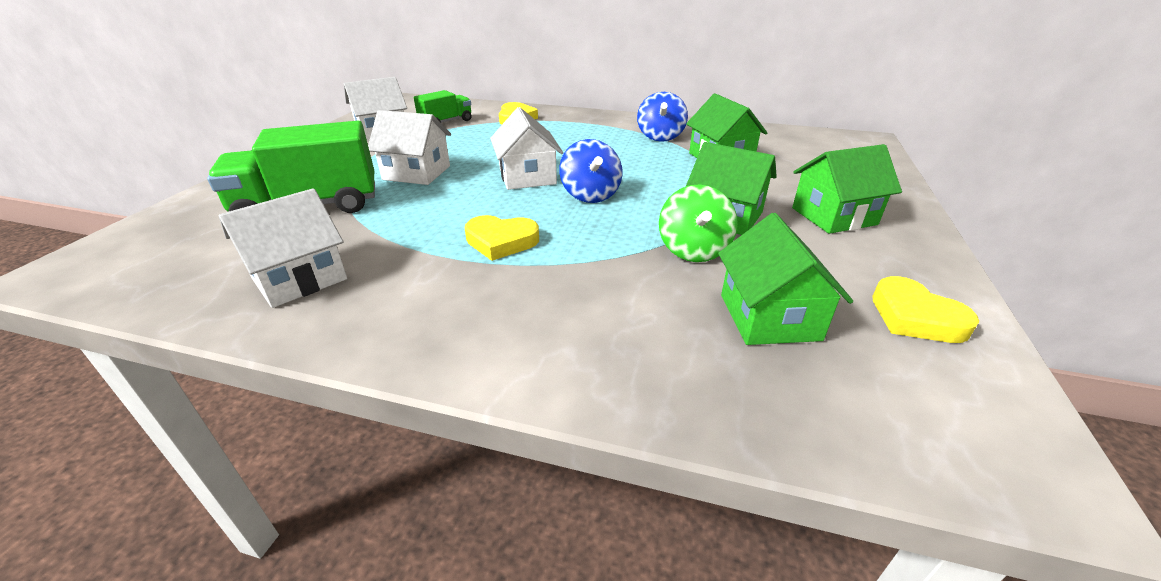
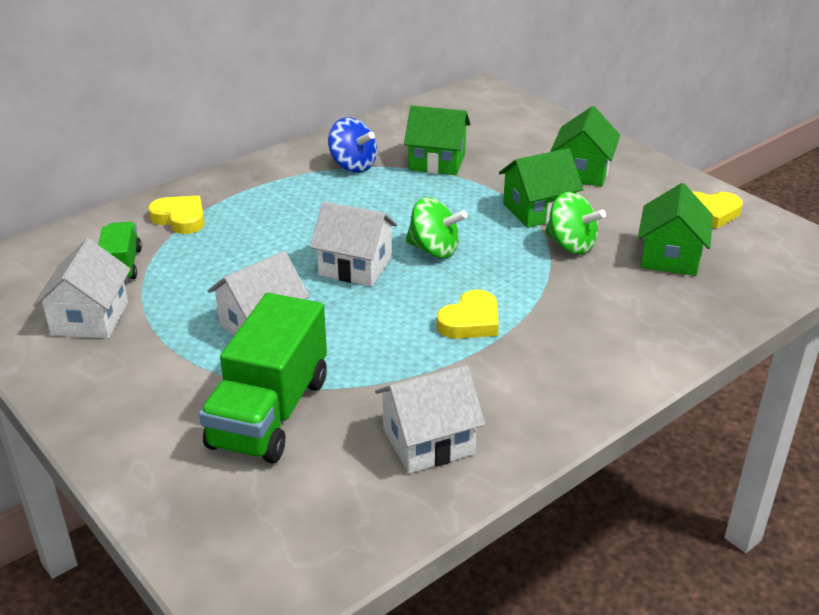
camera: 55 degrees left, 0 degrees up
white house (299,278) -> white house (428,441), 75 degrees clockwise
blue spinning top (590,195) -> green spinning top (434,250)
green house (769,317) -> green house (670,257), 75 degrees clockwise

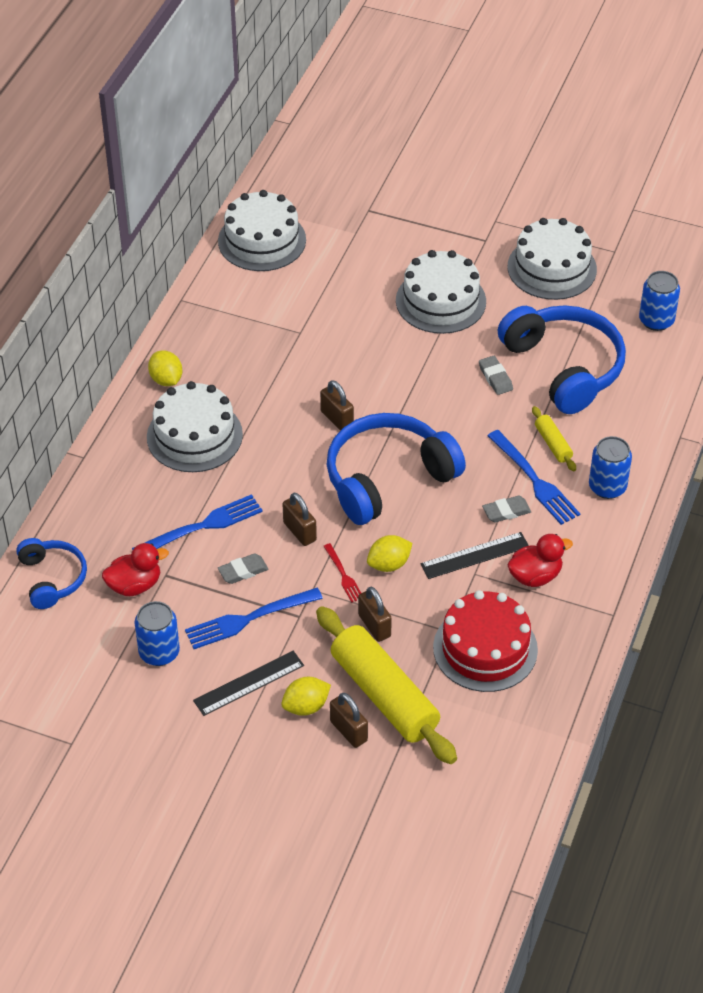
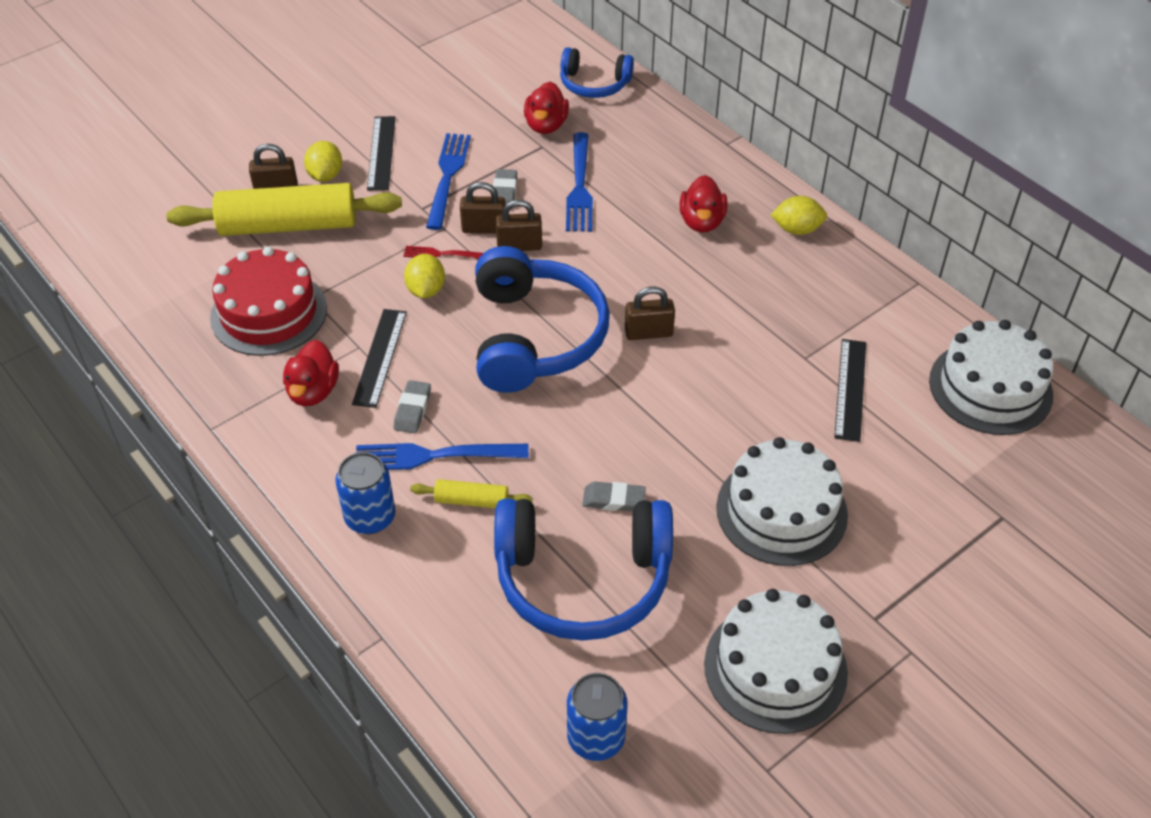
camera: 120 degrees right, 0 degrees up
blue can (159,652) -> none
white cake (194,436) -> red duck (702,222)
brown padlock (374,626) -> brown padlock (484,228), relocated
none -> black ruler (850,389)

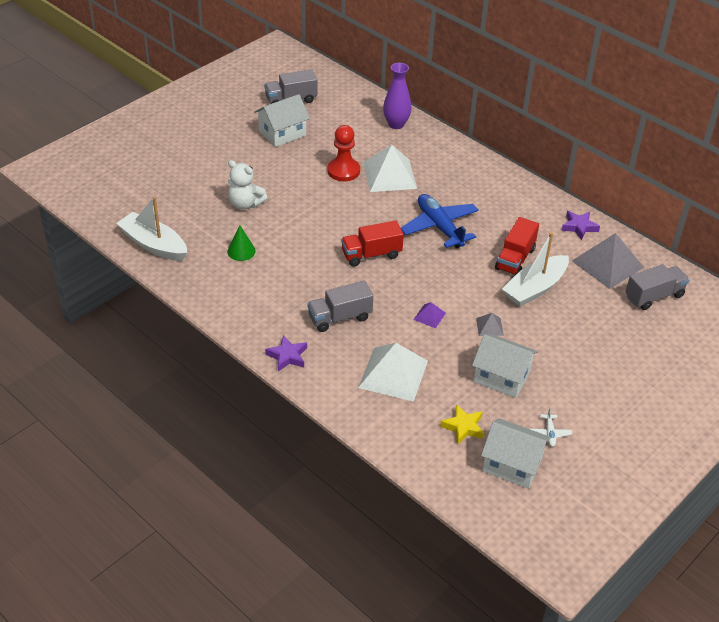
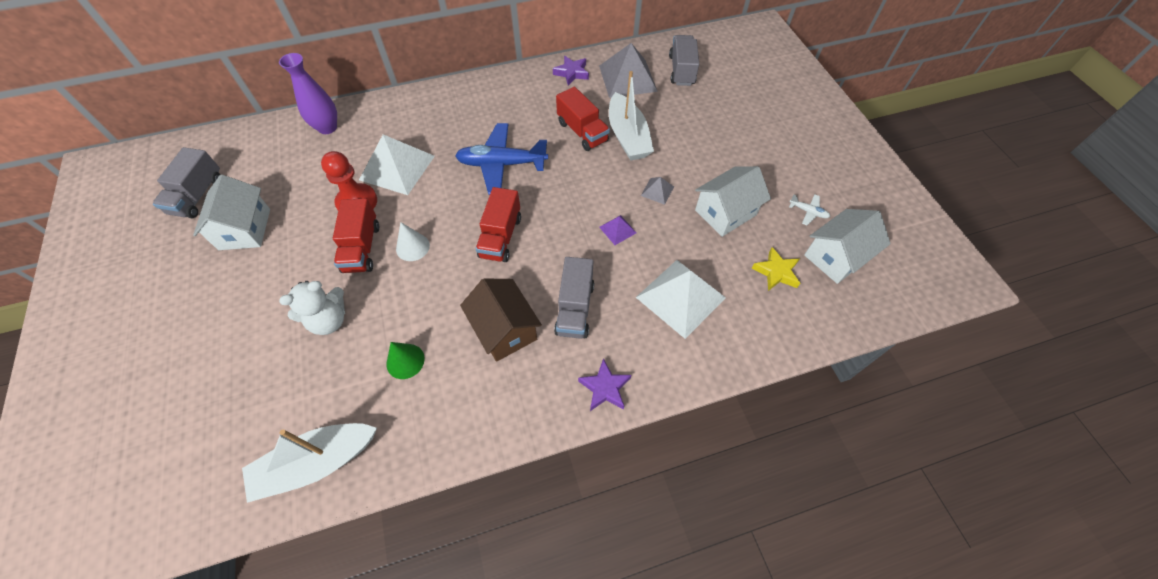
camera: 60 degrees left, 15 degrees up
none -> red truck (362,248)
none -> white cone (412,247)
none -> brown house (504,329)

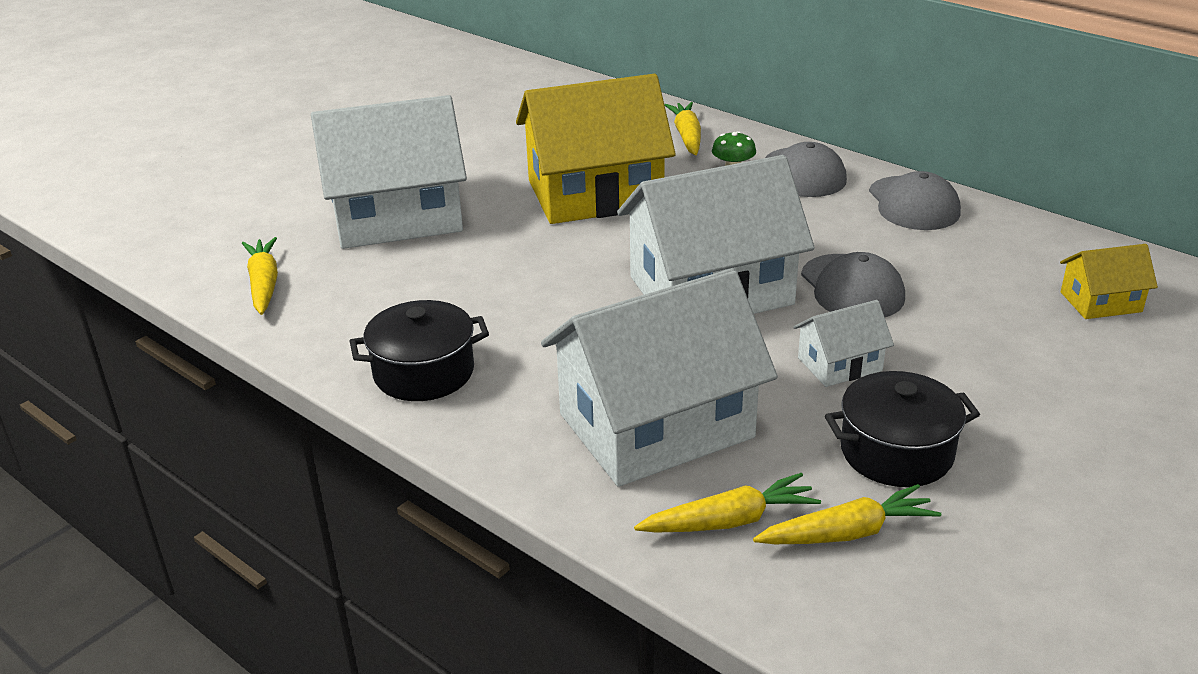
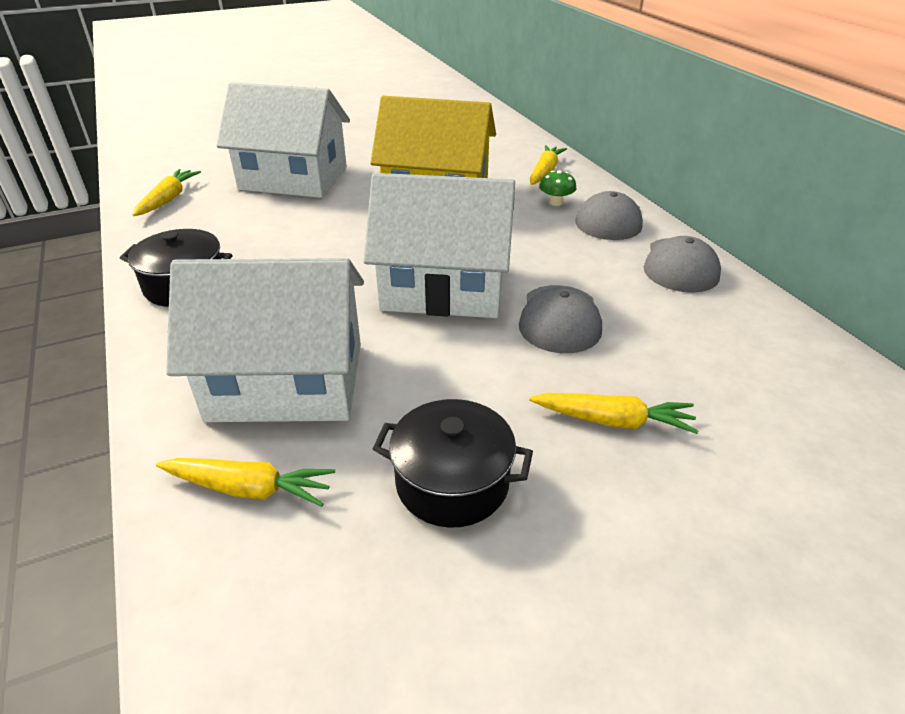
camera: 25 degrees right, 5 degrees up
yellow carrot (847,533) -> yellow carrot (613,421), relocated
white house (839,364) -> none
yellow house (1101,302) -> none

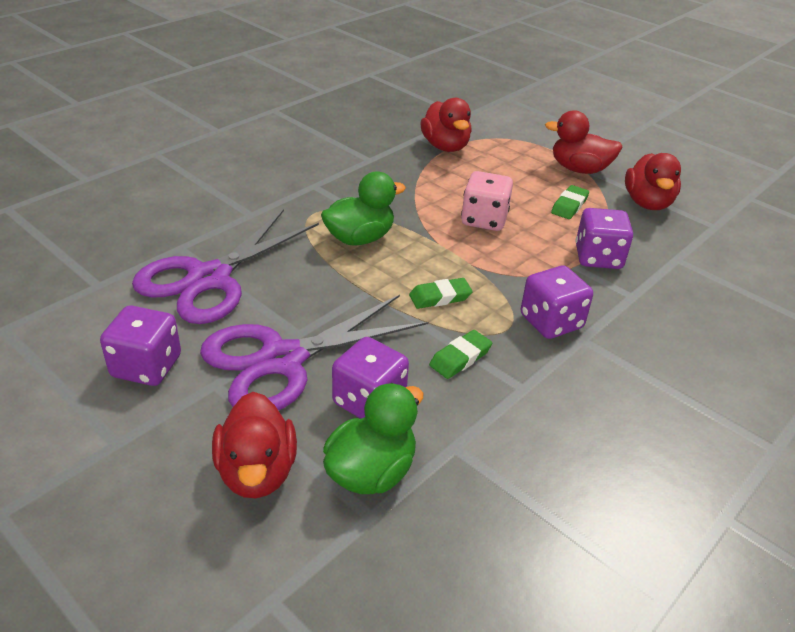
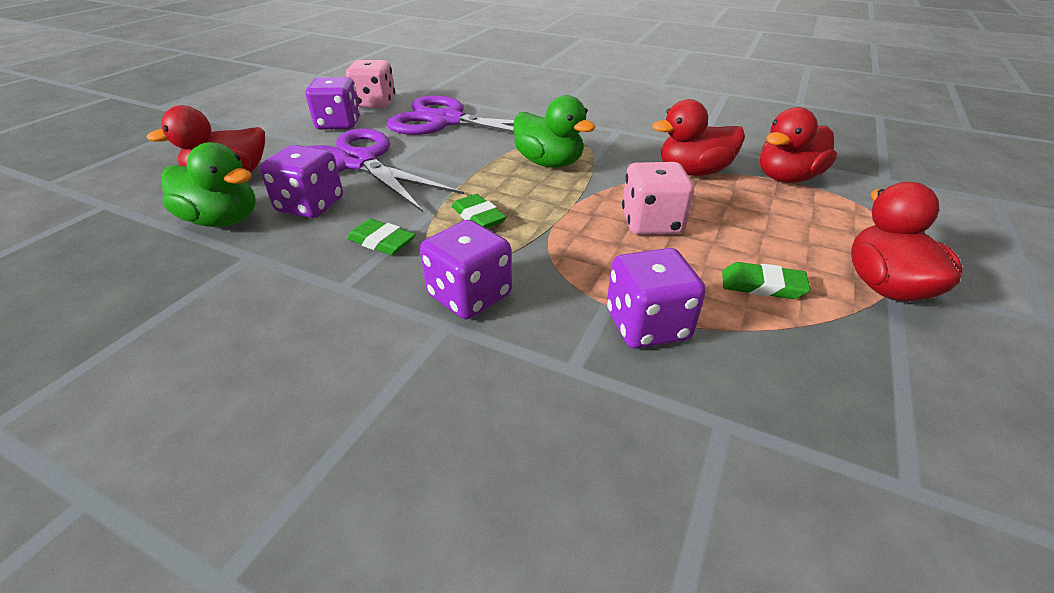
camera: 75 degrees right, 0 degrees up
red duck (647,203) -> red duck (693,172), relocated
none -> pink dice (375,103)

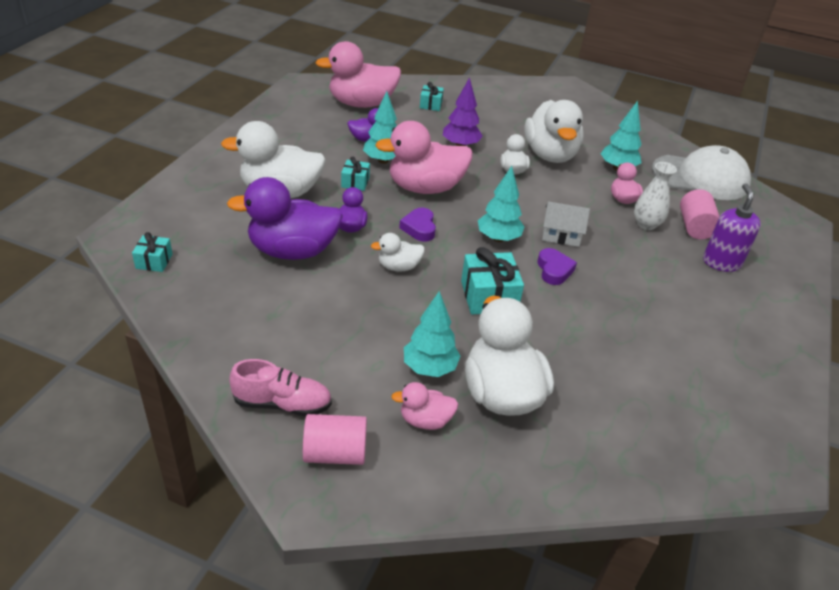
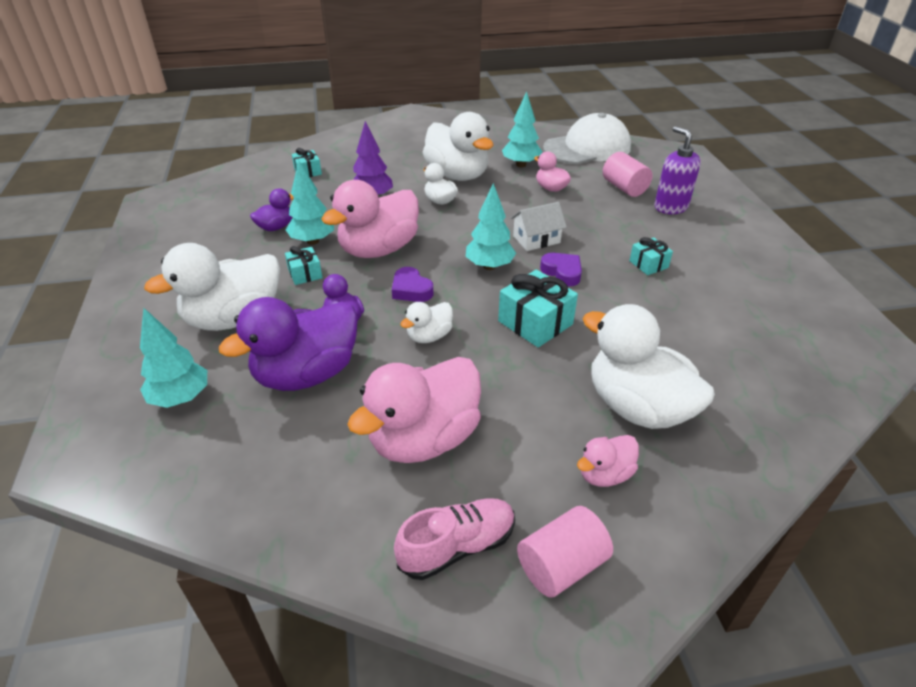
camera: 30 degrees left, 0 degrees up
turquoise gift (154,261) -> turquoise gift (648,264), relocated
pink duck (361,103) -> pink duck (424,439), relocated
turquoise tree (430,368) -> turquoise tree (181,398), relocated
white vase (646,224) -> none

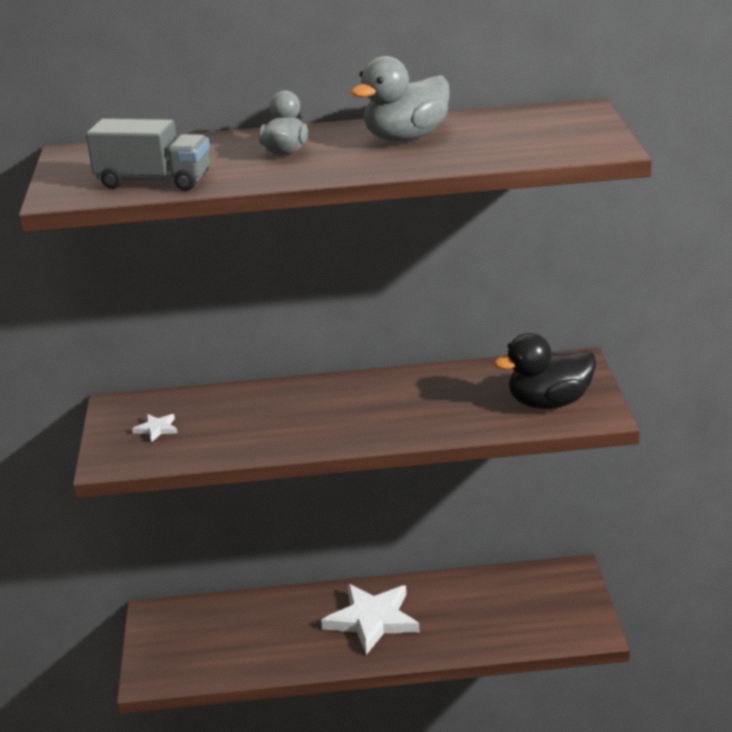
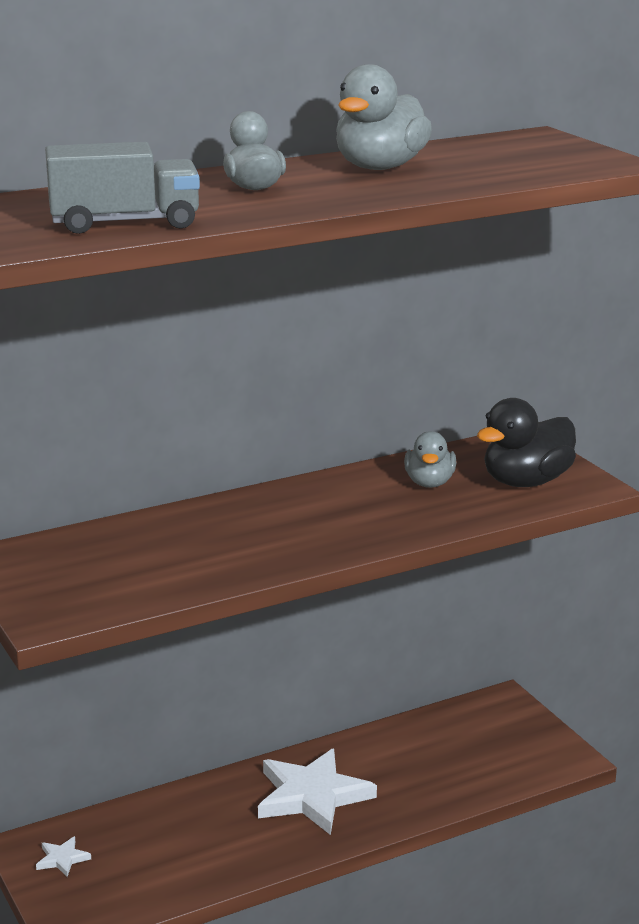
camera: 25 degrees left, 5 degrees down
white star (157,429) -> white star (62,859), relocated
none -> grey duck (429,483)

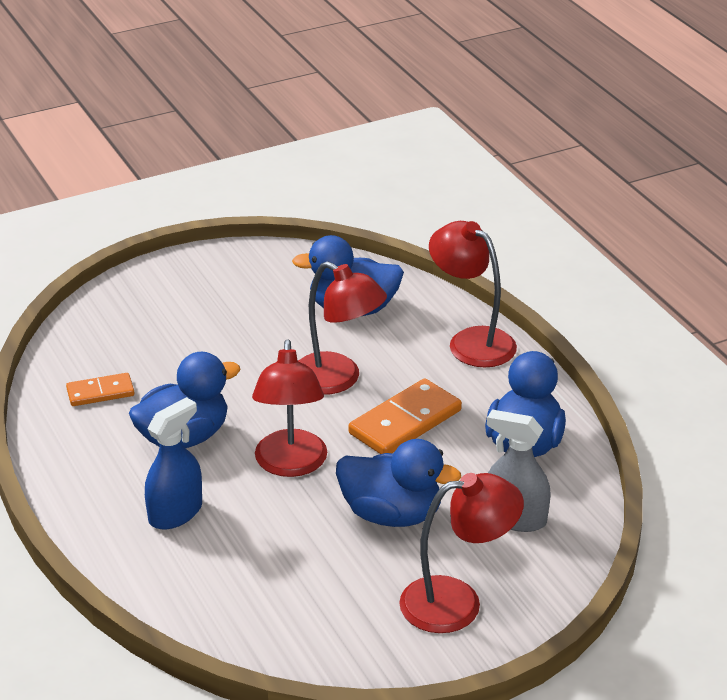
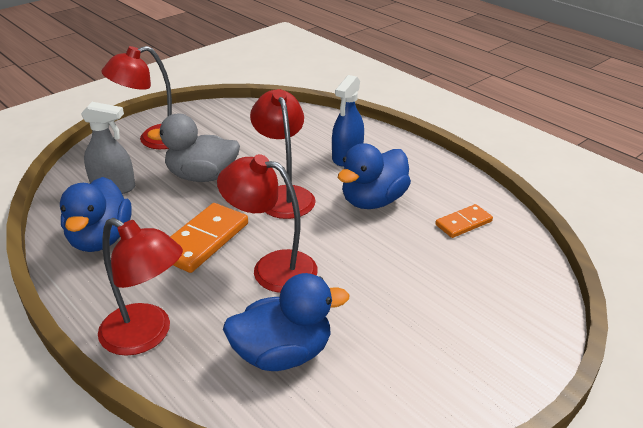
camera: 165 degrees right, 0 degrees up
blue duck (392,514) -> grey duck (202,176)

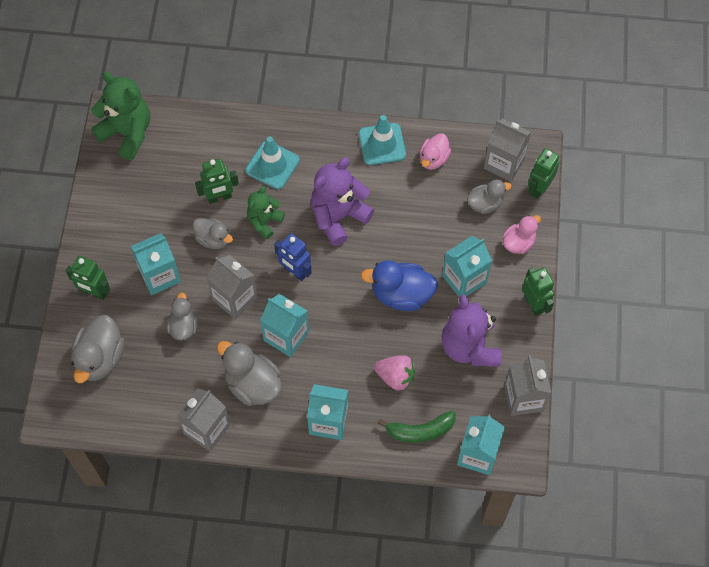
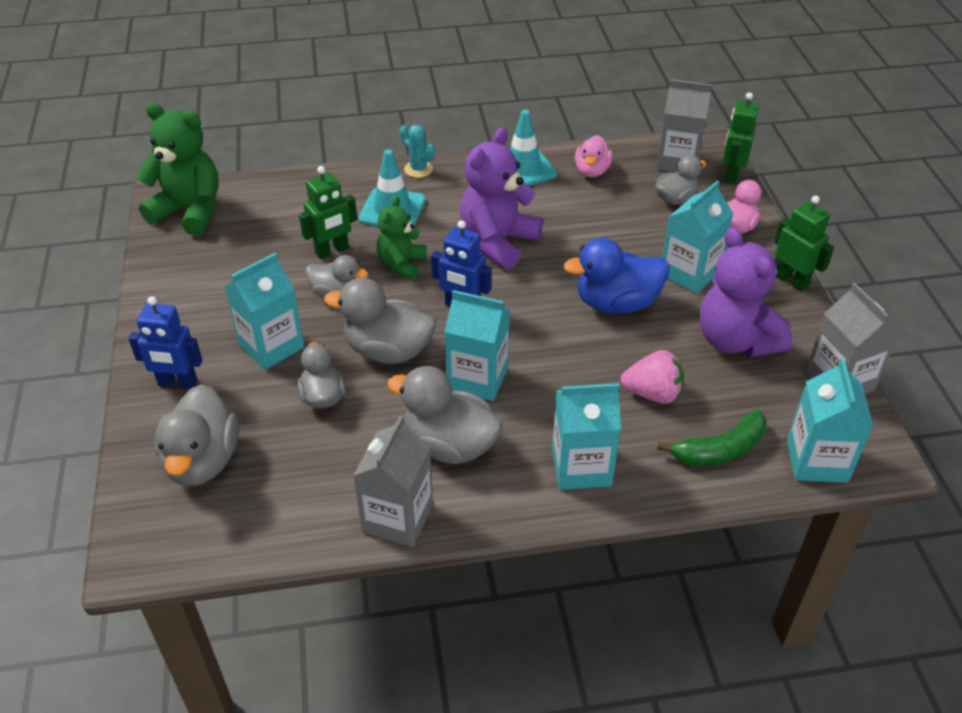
camera: 15 degrees left, 20 degrees down
green robot (94,292) -> blue robot (177,383)
grey carton (234,298) -> grey duck (388,350)
none -> turquoise cactus (418,169)

